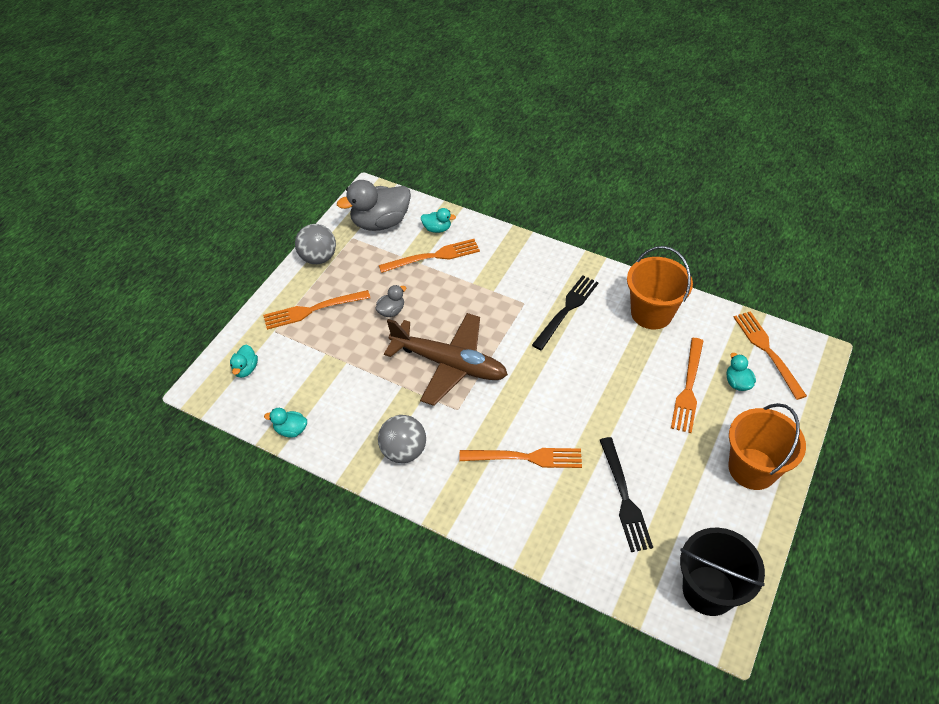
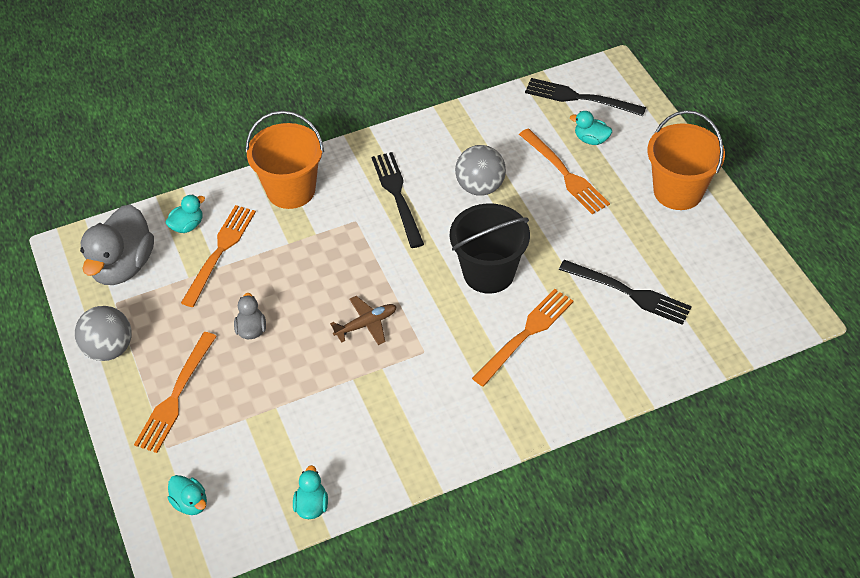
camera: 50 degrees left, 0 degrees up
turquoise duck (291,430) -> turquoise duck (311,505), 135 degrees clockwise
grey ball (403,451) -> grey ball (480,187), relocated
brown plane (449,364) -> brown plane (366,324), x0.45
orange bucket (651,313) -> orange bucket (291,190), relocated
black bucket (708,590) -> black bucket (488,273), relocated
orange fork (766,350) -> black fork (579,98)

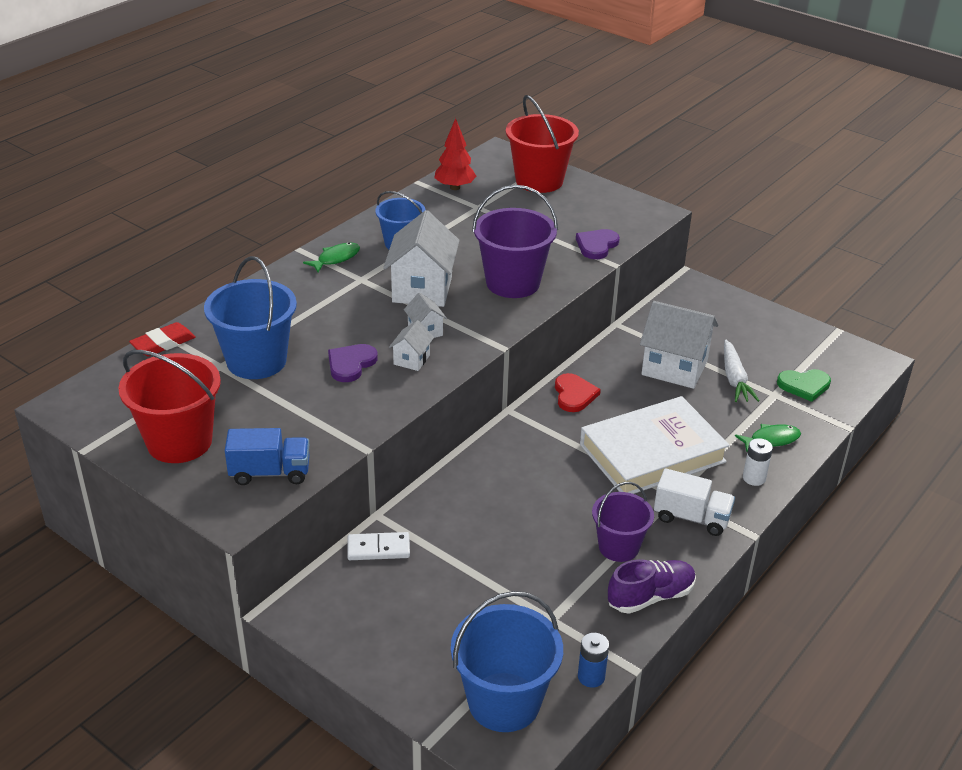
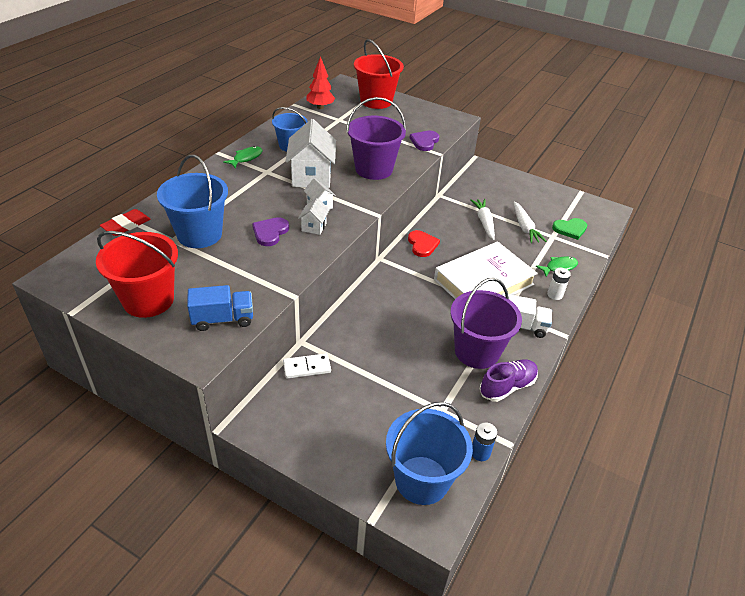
camera: 10 degrees left, 5 degrees up
purple bucket (618,547) -> purple bucket (477,351), x1.57
white house (674,367) -> white carrot (484,222)

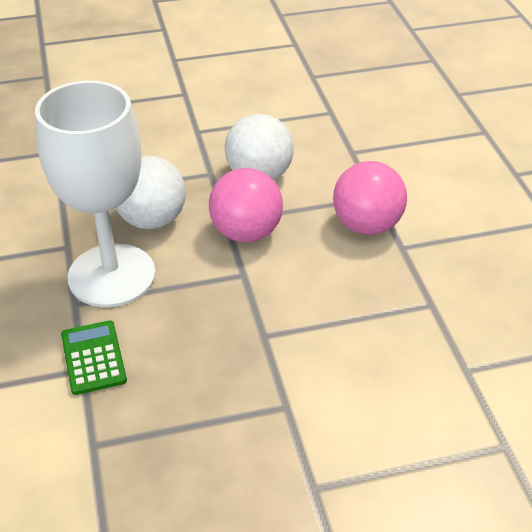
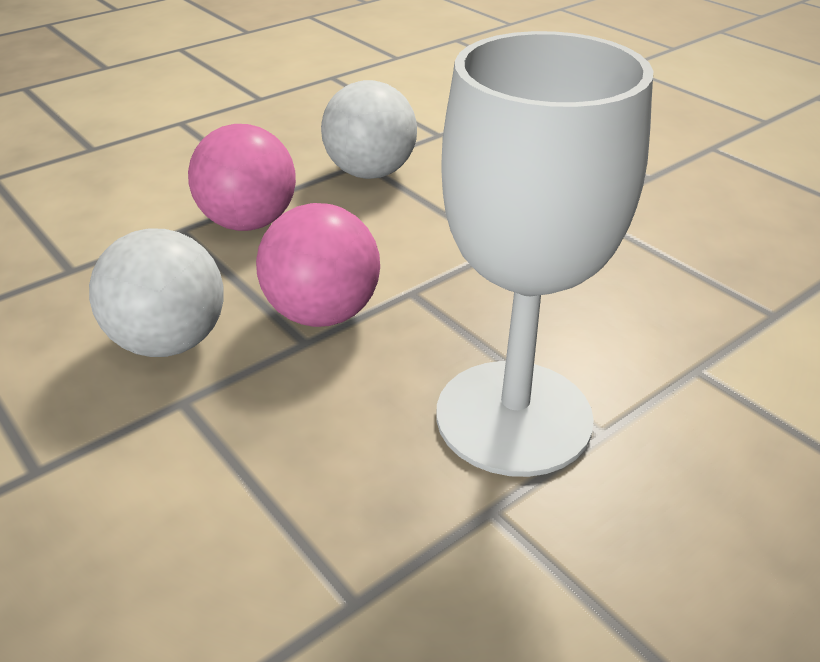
camera: 115 degrees left, 5 degrees down
green calculator (93,358) -> none
white ball (152,220) -> white ball (370,173), relocated

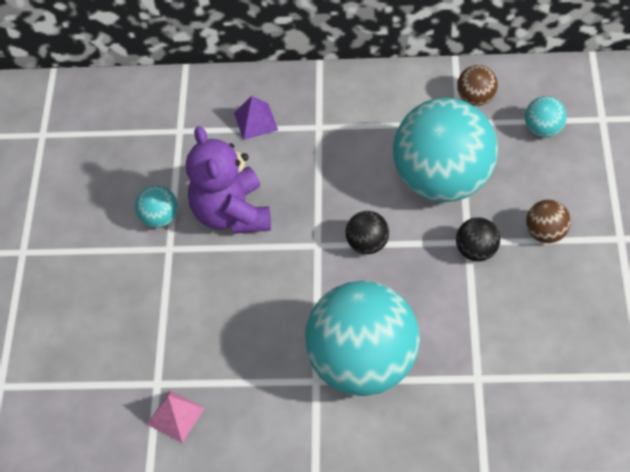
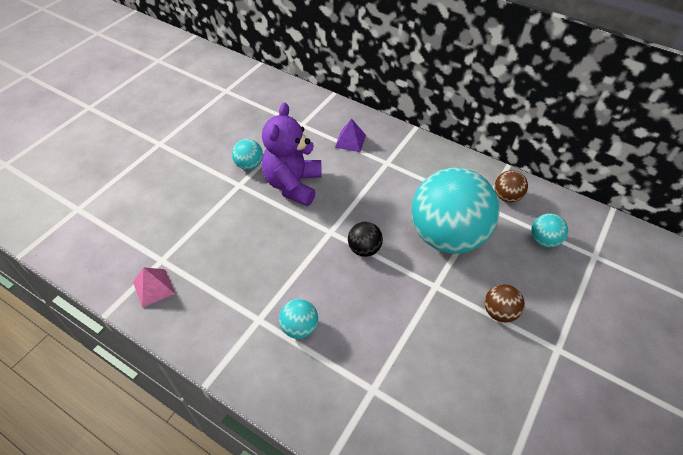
camera: 25 degrees right, 5 degrees down
turquoise ball (363,364) -> turquoise ball (299,327), x0.41
black ball (476,251) -> none

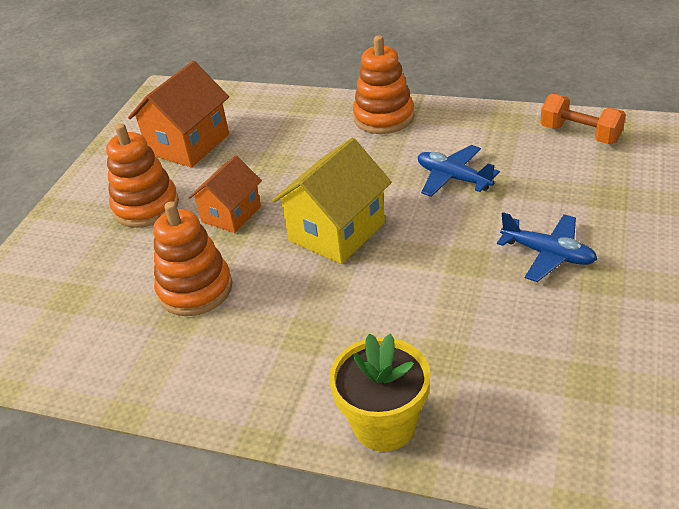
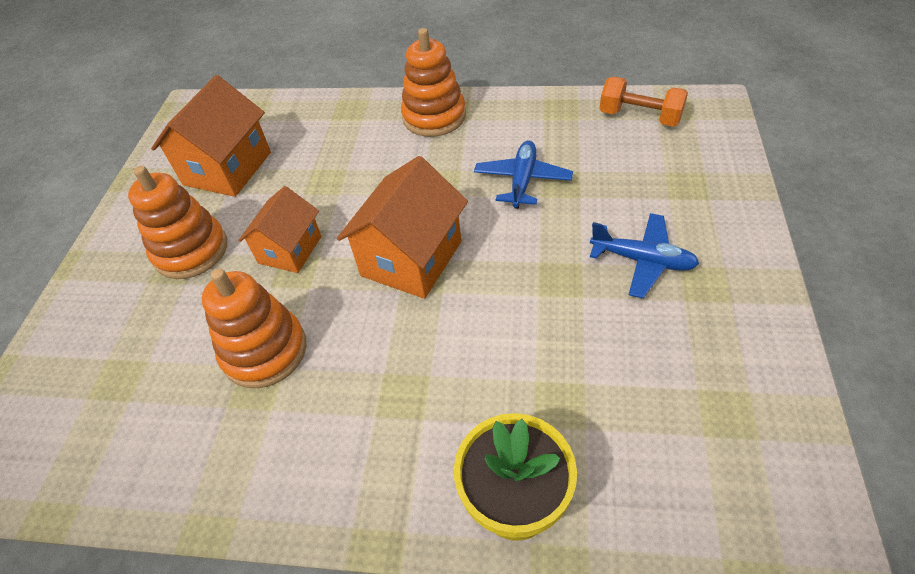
camera: 10 degrees left, 10 degrees up
yellow house (337,231) -> orange house (411,258)
blue plane (453,178) -> blue plane (522,181), 75 degrees clockwise

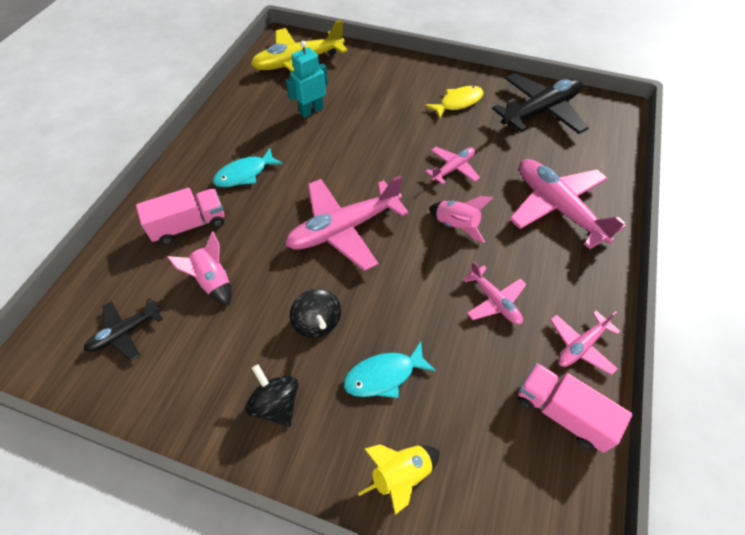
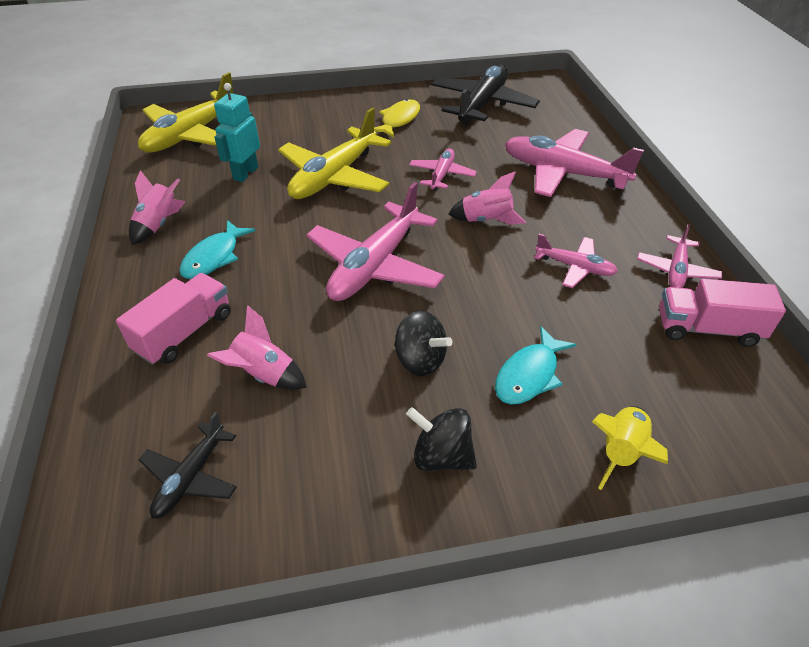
camera: 30 degrees left, 10 degrees down
none -> pink rocket (158,224)
none -> yellow plane (334,177)

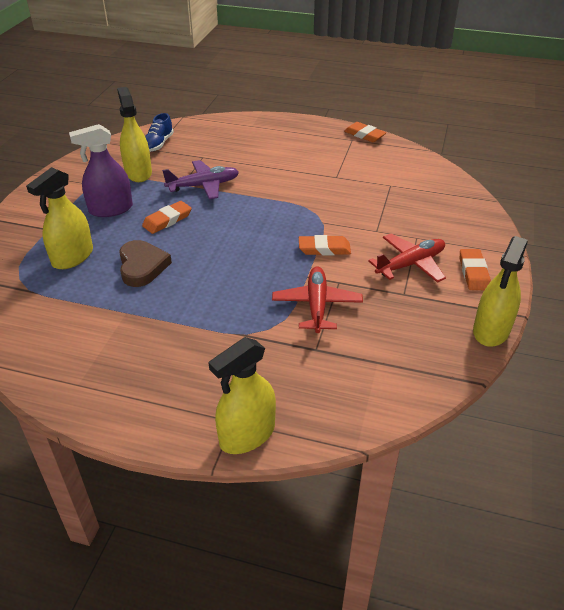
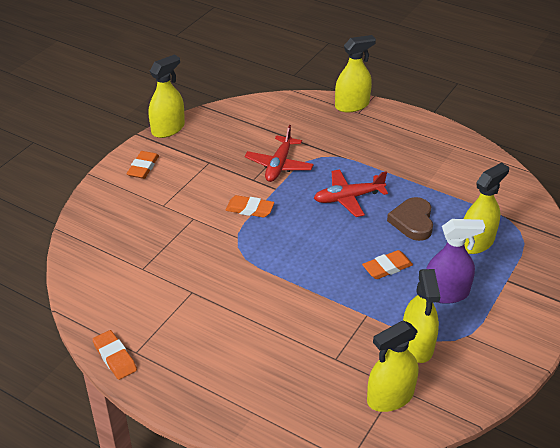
camera: 165 degrees left, 0 degrees up
blue shoe (158,144) -> yellow spray bottle (390,397)
purple plane (204,186) -> none
red plane (410,264) -> red plane (348,198), relocated

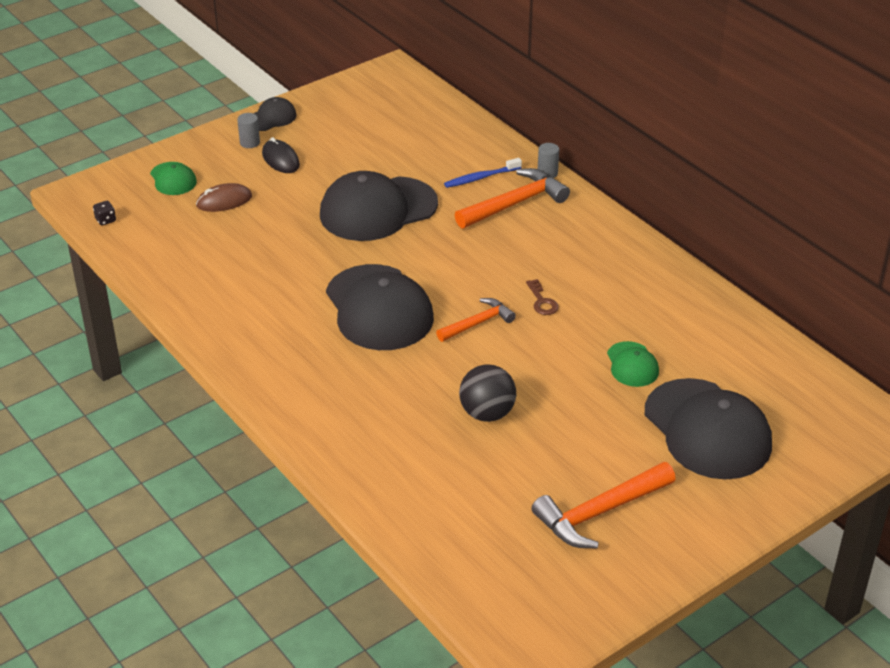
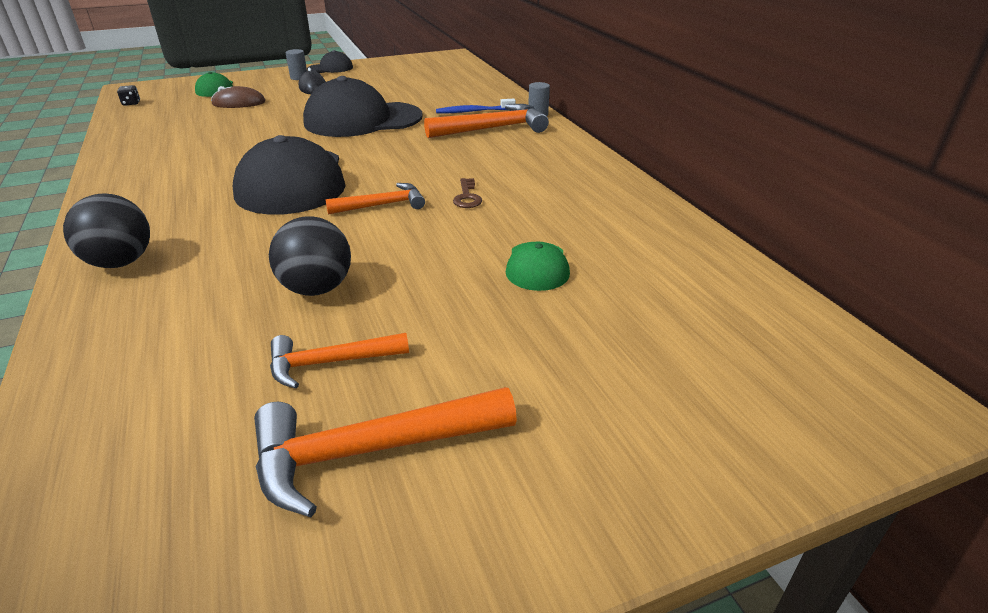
camera: 15 degrees right, 5 degrees down
black cap (707,429) -> none
none -> black ball (121,262)
none -> orange hammer (330,363)

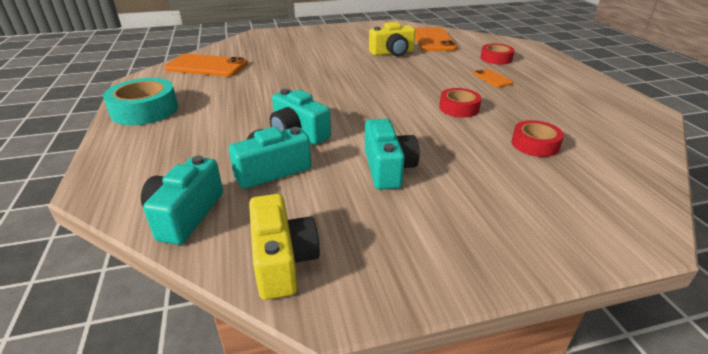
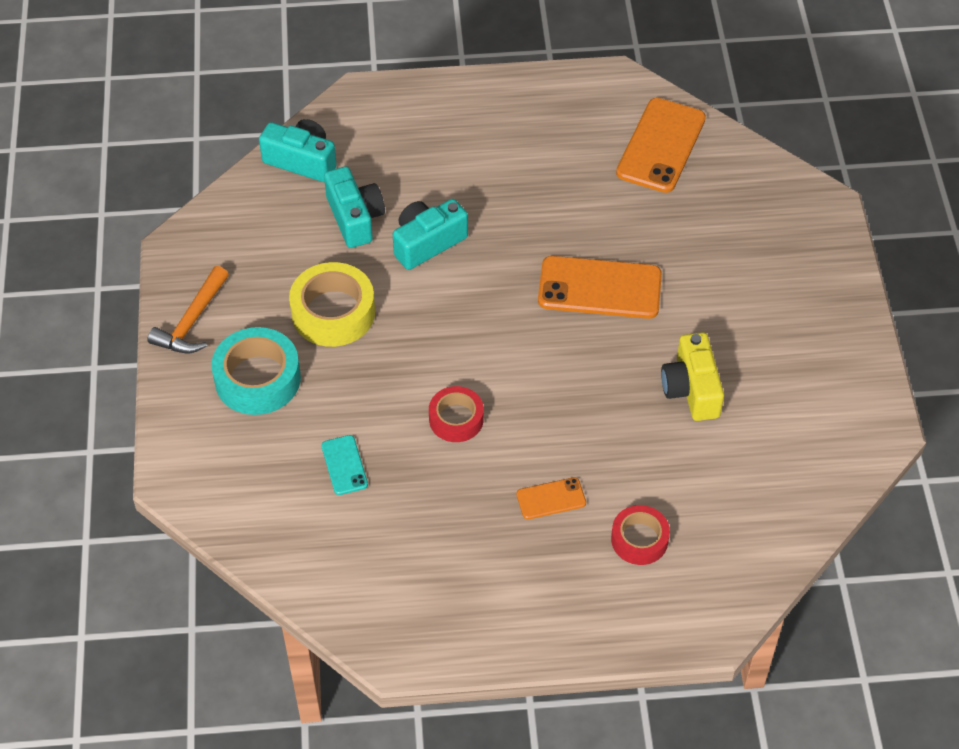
camera: 100 degrees right, 20 degrees up
turquoise tape (145,110) -> turquoise tape (257,379), relocated
yellow camera (282,260) -> none
turquoise camera (388,168) -> yellow tape (333,312)
orange phone (433,40) -> orange phone (599,288), relocated
red tape (535,144) -> turquoise phone (344,465)
none -> orange hammer (192,321)

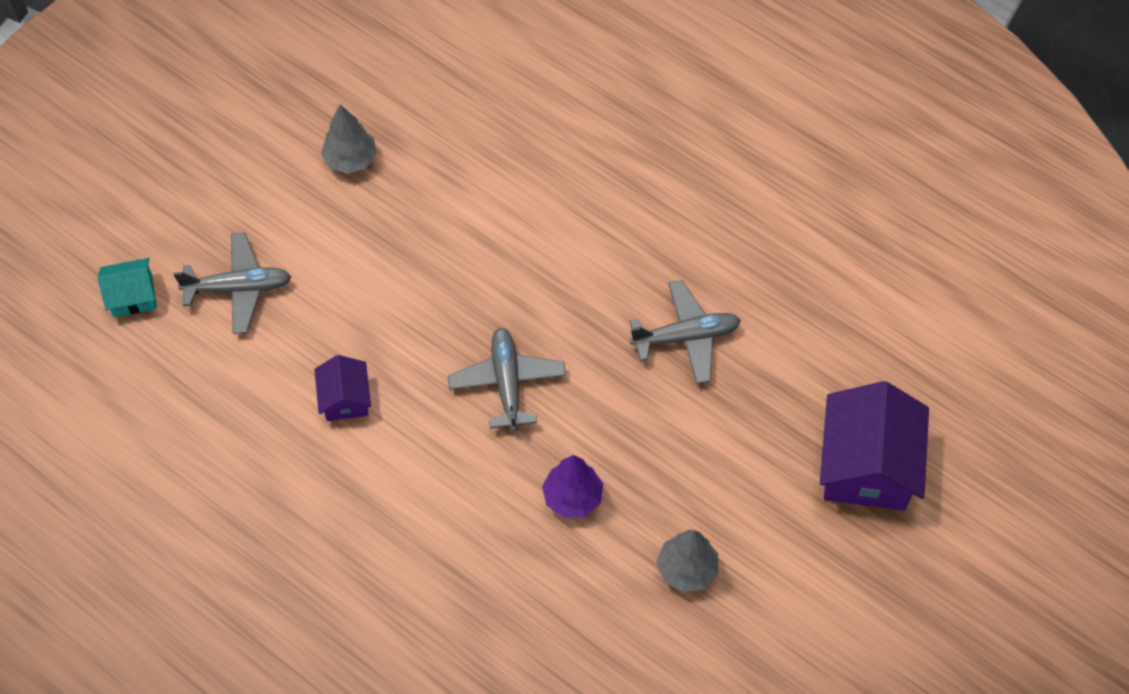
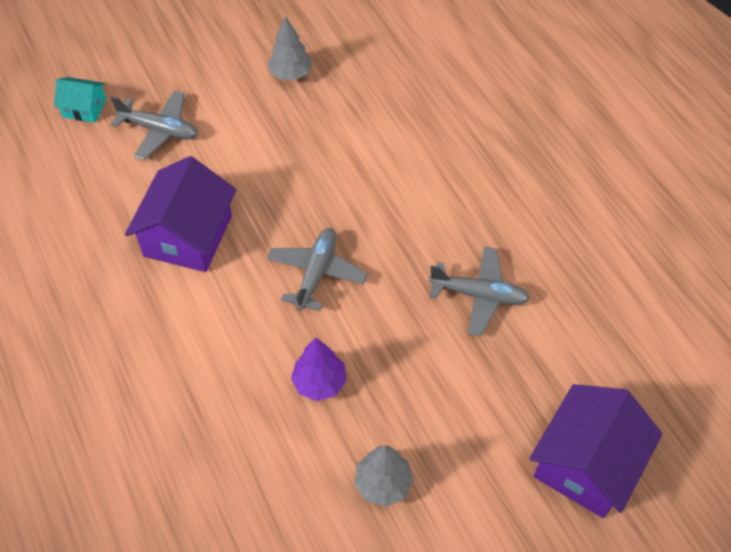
camera: 25 degrees right, 5 degrees down
purple house (345,398) -> purple house (188,236), x1.91

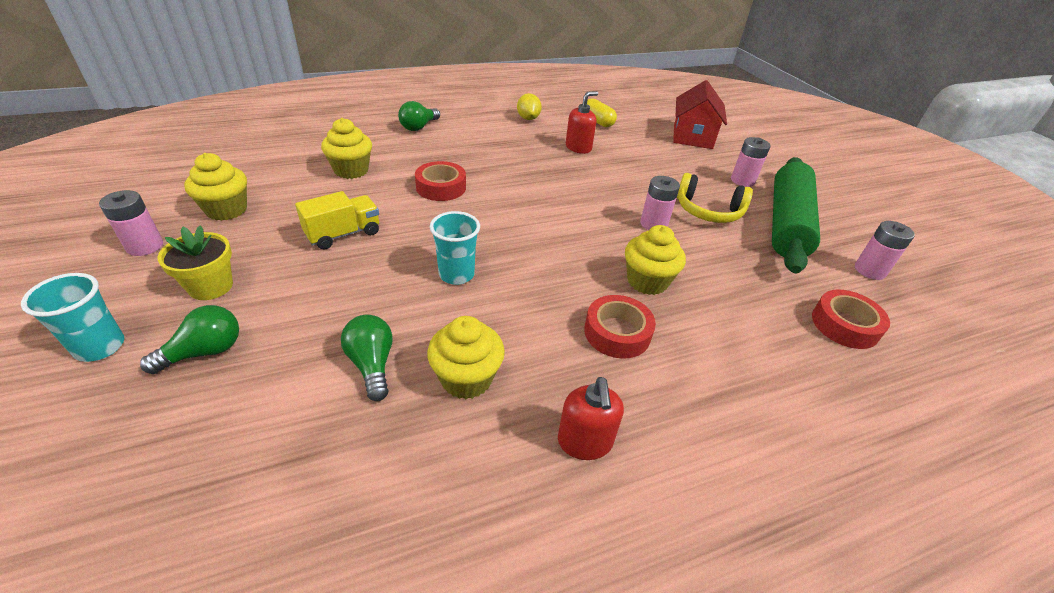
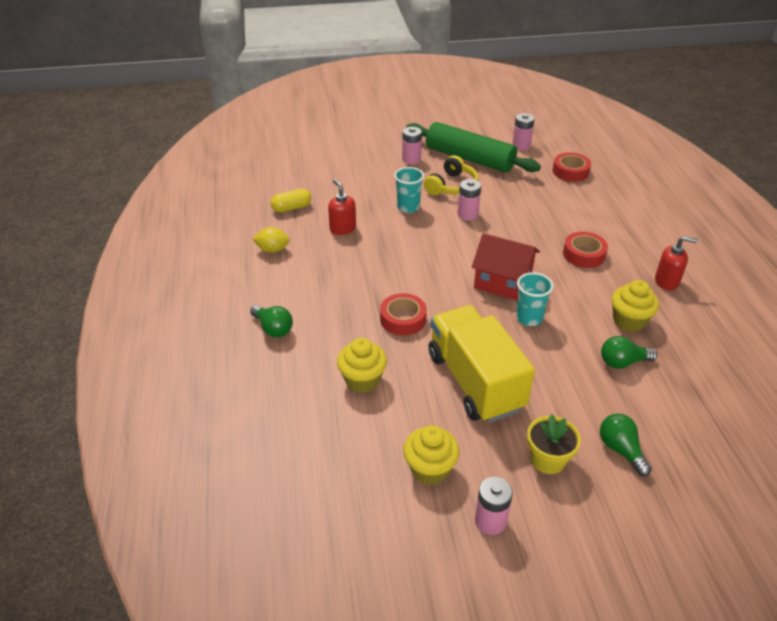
camera: 75 degrees left, 0 degrees up
turquoise cup (100,347) -> turquoise cup (408,207), relocated
yellow truck (343,234) -> yellow truck (474,381), x1.93
yellow cupcake (647,281) -> none
red house (692,136) -> red house (502,282), relocated

